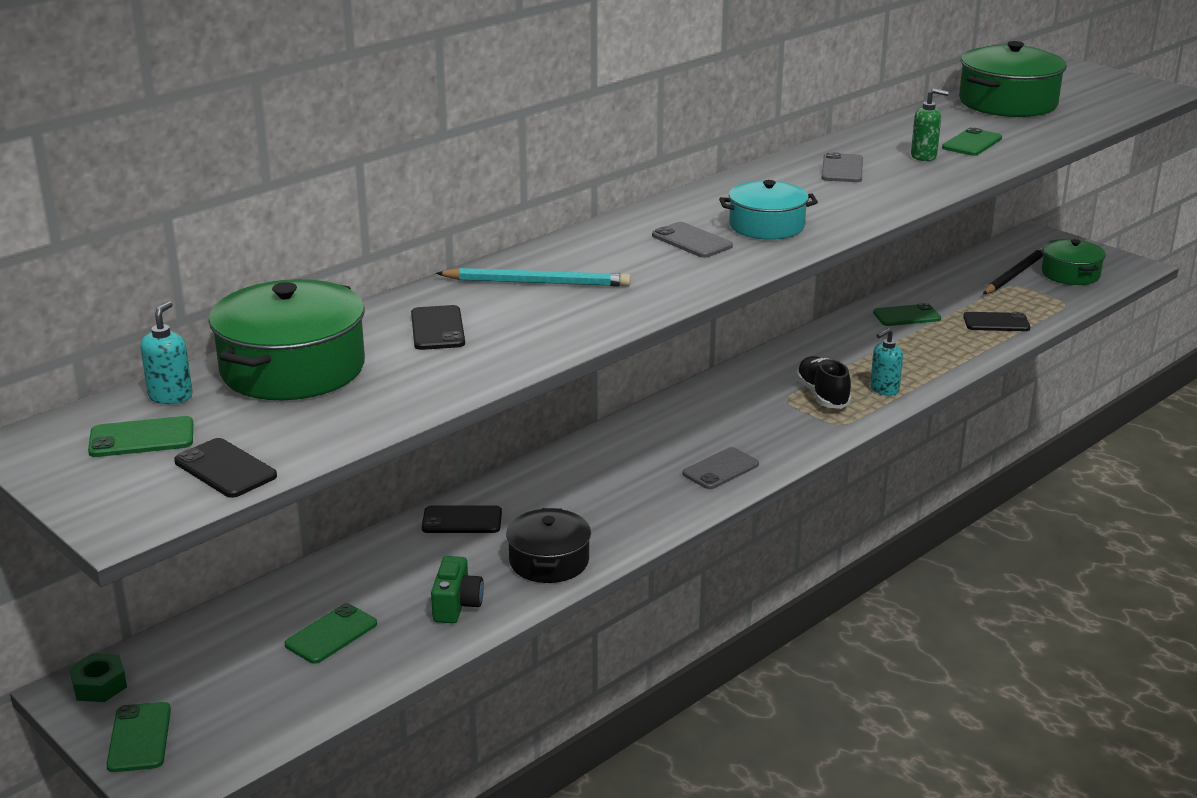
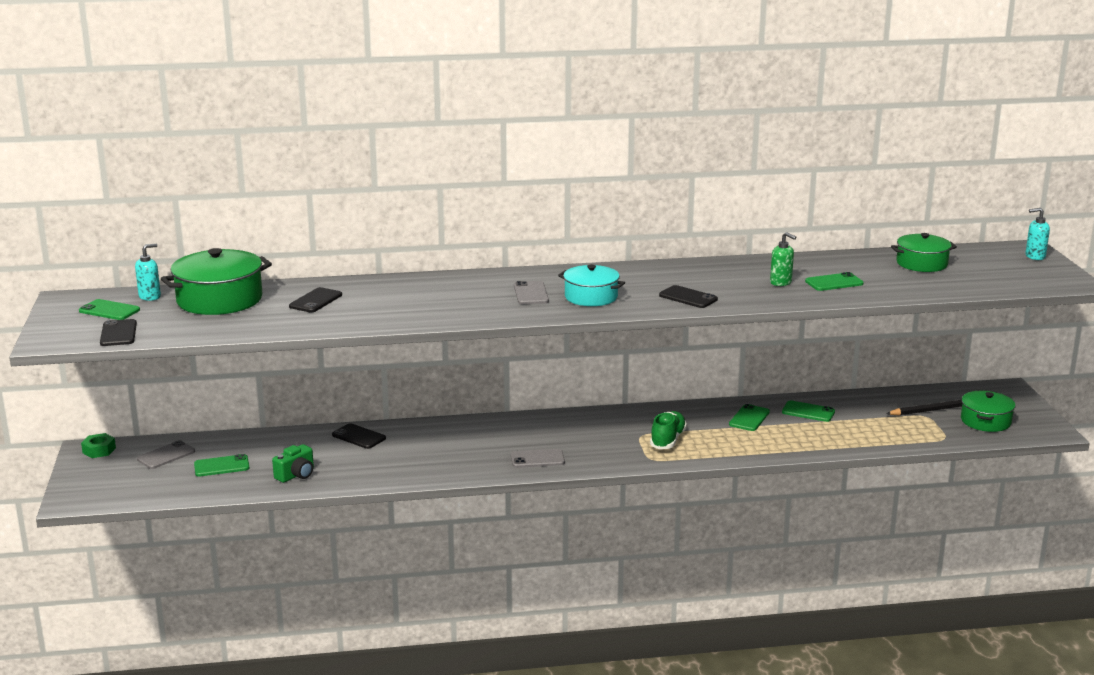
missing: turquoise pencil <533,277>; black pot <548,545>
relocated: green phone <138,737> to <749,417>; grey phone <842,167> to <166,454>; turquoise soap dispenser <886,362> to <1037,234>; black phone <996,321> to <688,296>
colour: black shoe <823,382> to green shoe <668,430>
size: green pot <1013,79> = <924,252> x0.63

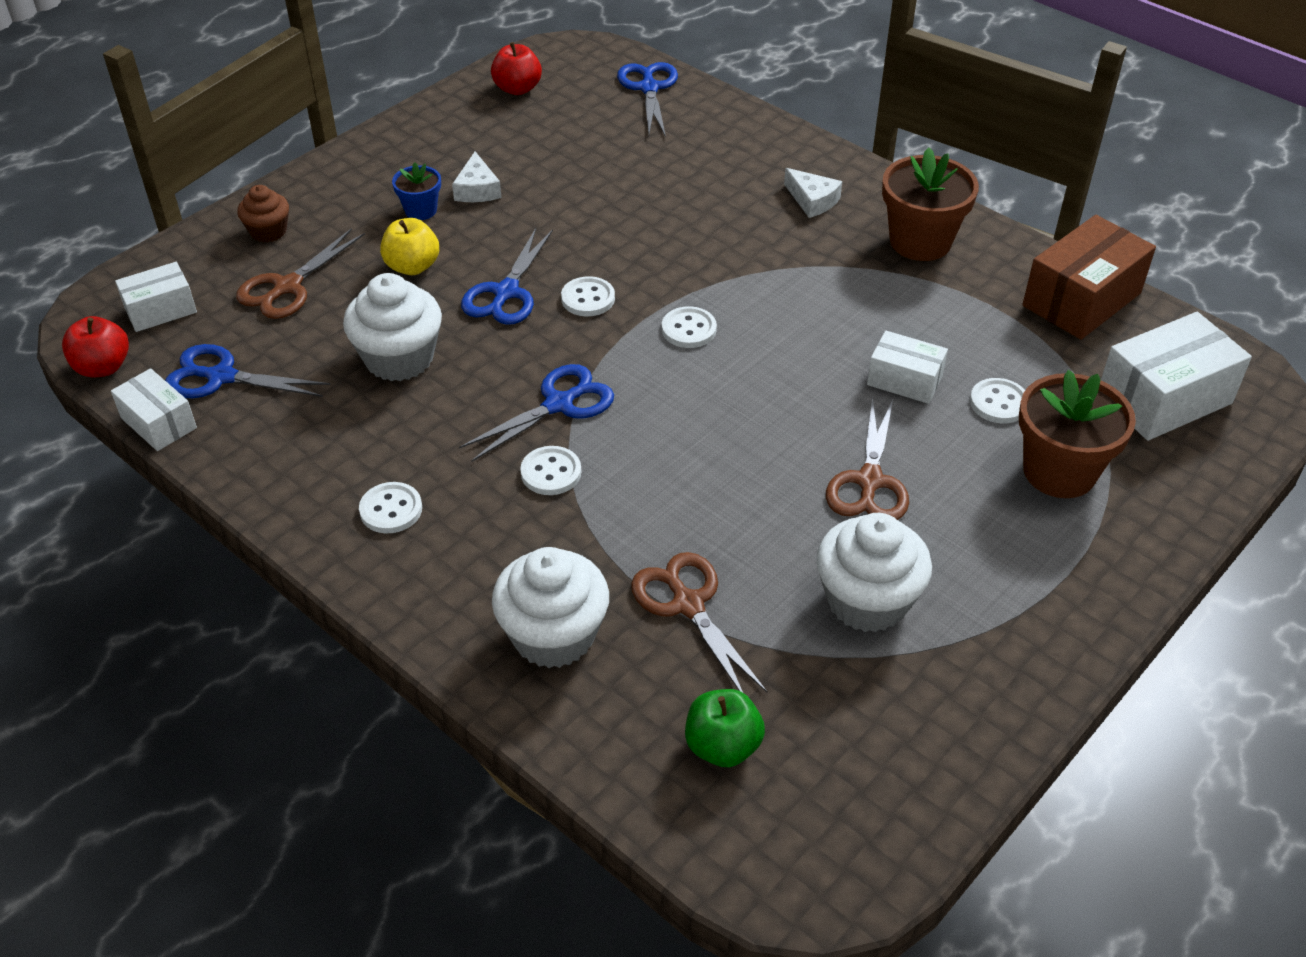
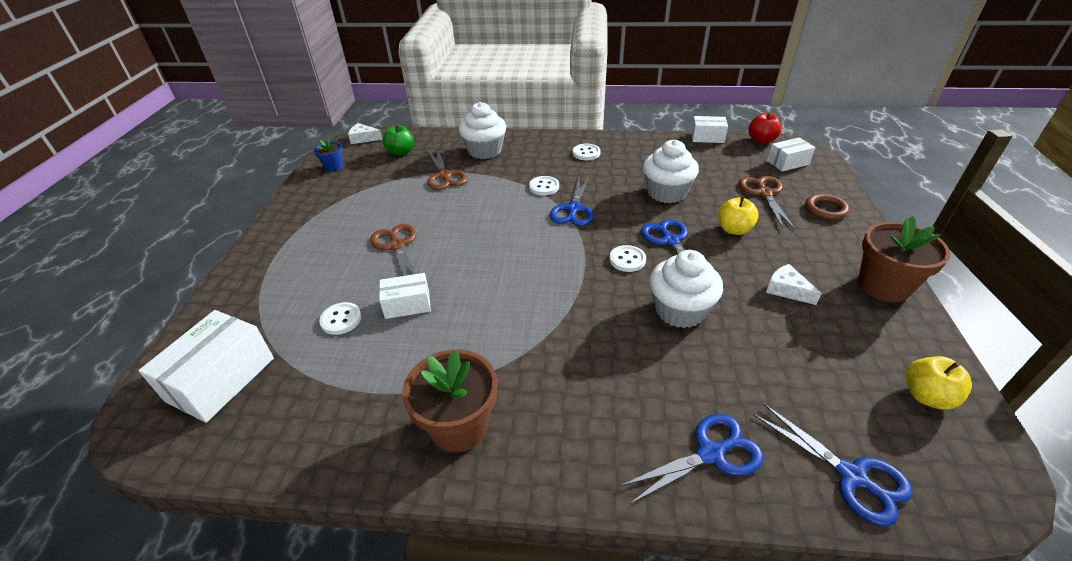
missing: white button <689,327>; brown box <1089,277>
relocated: blue scissors <247,371> to <691,459>; blue flower pot <416,191> to <328,154>; white cheese <813,193> to <365,133>; white cupcake <874,572> to <686,289>; brown flower pot <1077,434> to <904,259>
exchanged: brown cupcake <263,214> to brown ring <827,207>
colour: red apple <516,68> to yellow apple <939,383>
spun: white box <156,297> = <791,154> 45 degrees clockwise; brown scissors <699,622> = <447,169> 45 degrees clockwise

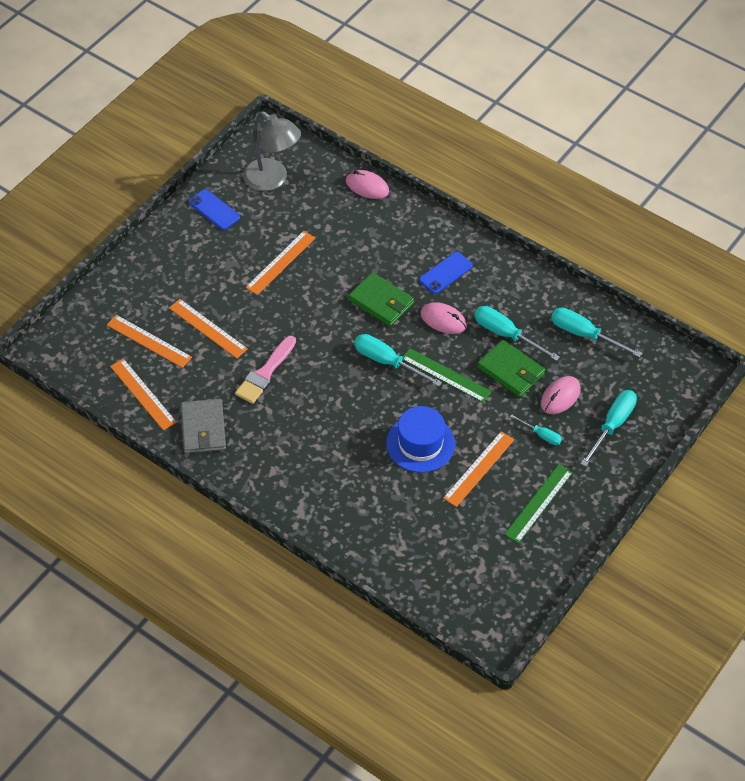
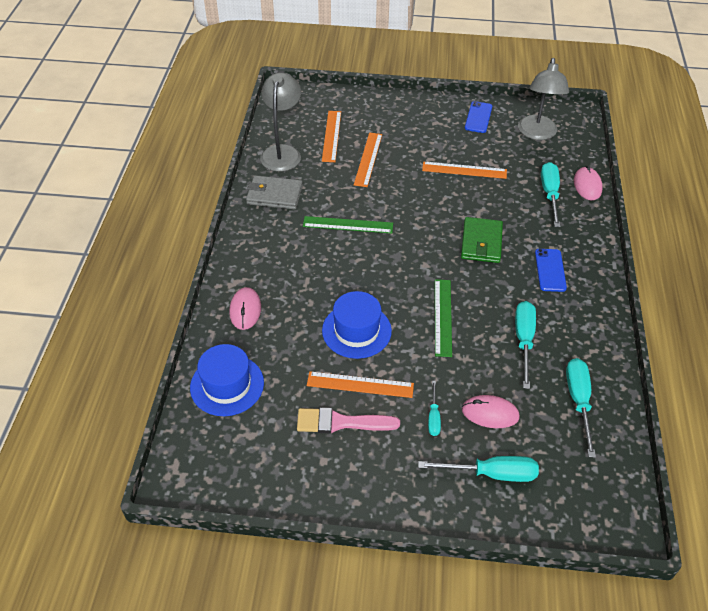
missing: green wallet <511,368>
appeared: blue hat <227,380>
relocated: pink brush <265,370> to <348,420>; turquoise screwdriver <398,360> to <550,194>; pink mouse <443,318> to <245,308>; green ruler <538,503> to <348,225>
exchanged: orange ruler <143,394> to grey lamp <280,122>
spun: grey wallet <203,426> = <274,192> 45 degrees clockwise; blue phone <446,273> = <551,270> 75 degrees clockwise

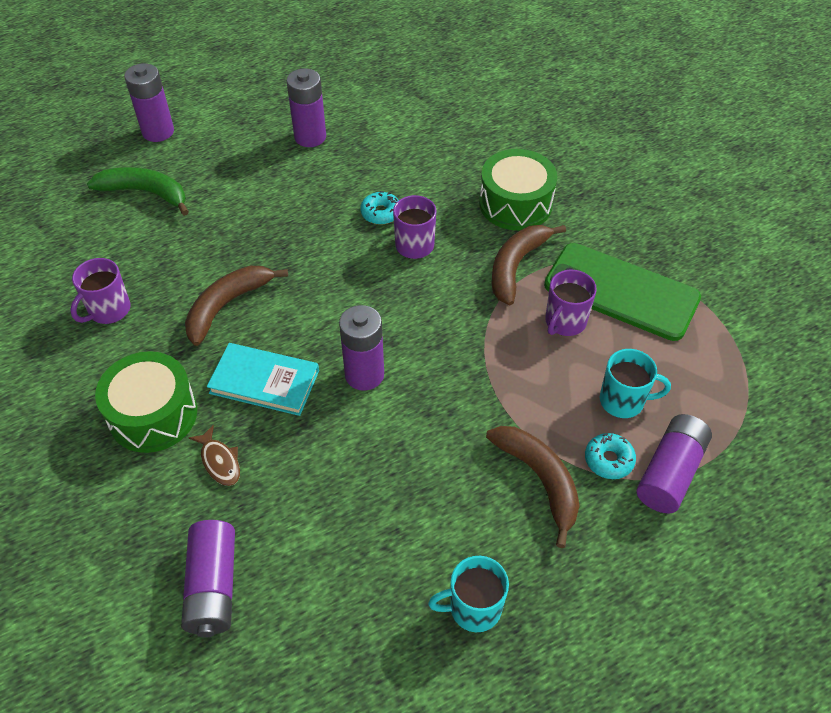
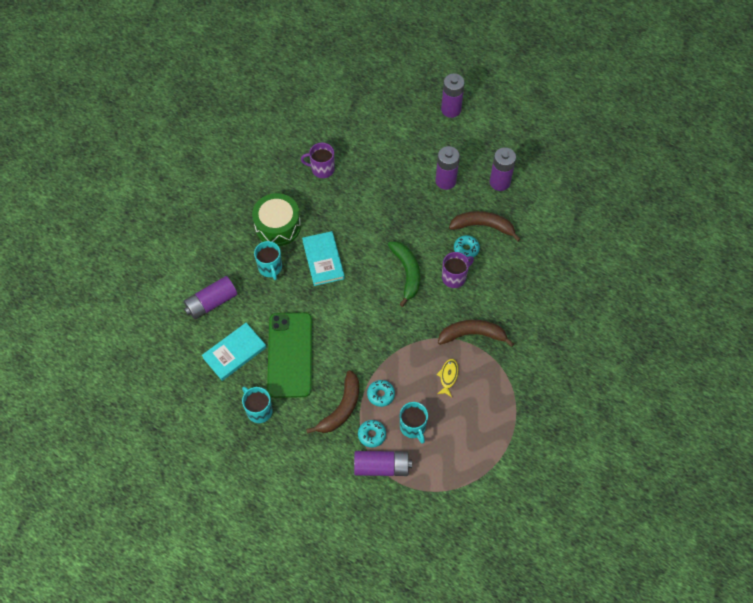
missing: green drum <518,190>
appeared: turquoise book <234,352>; turquoise donut <381,393>
relocated: green banana <138,191> to <404,274>; brown banana <236,306> to <484,226>; purple battery <361,348> to <447,168>; green phone <622,292> to <289,355>
exchanged: brown fish <214,455> to turquoise mug <268,260>; purple mug <571,303> to yellow fish <447,378>

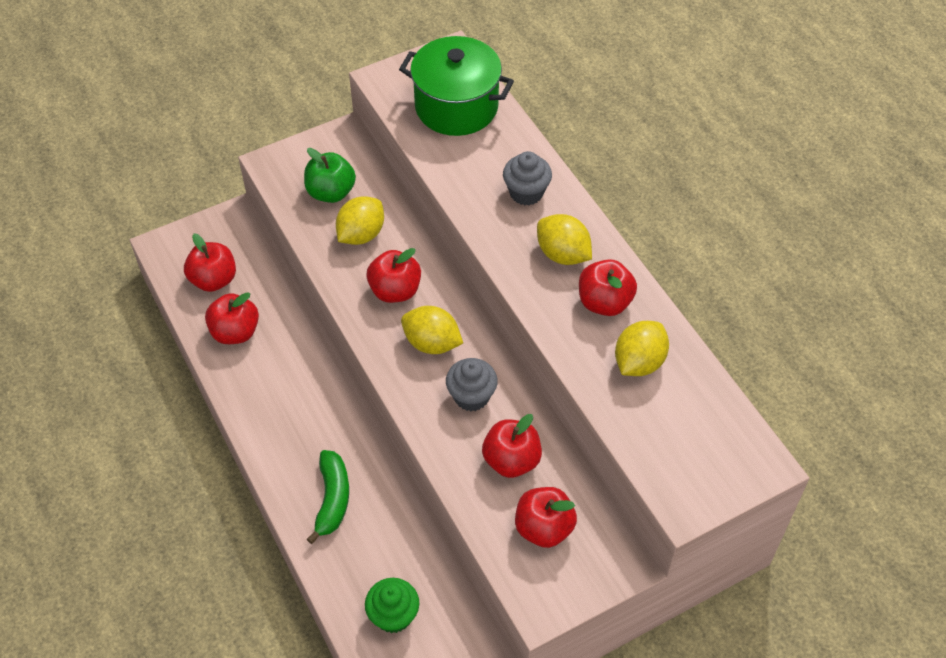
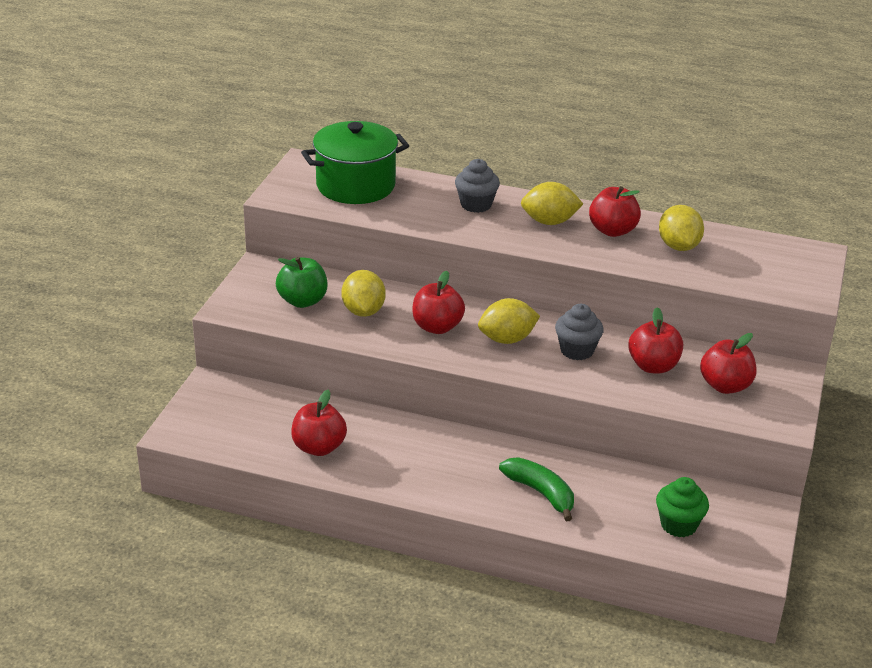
missing: red apple <210,262>

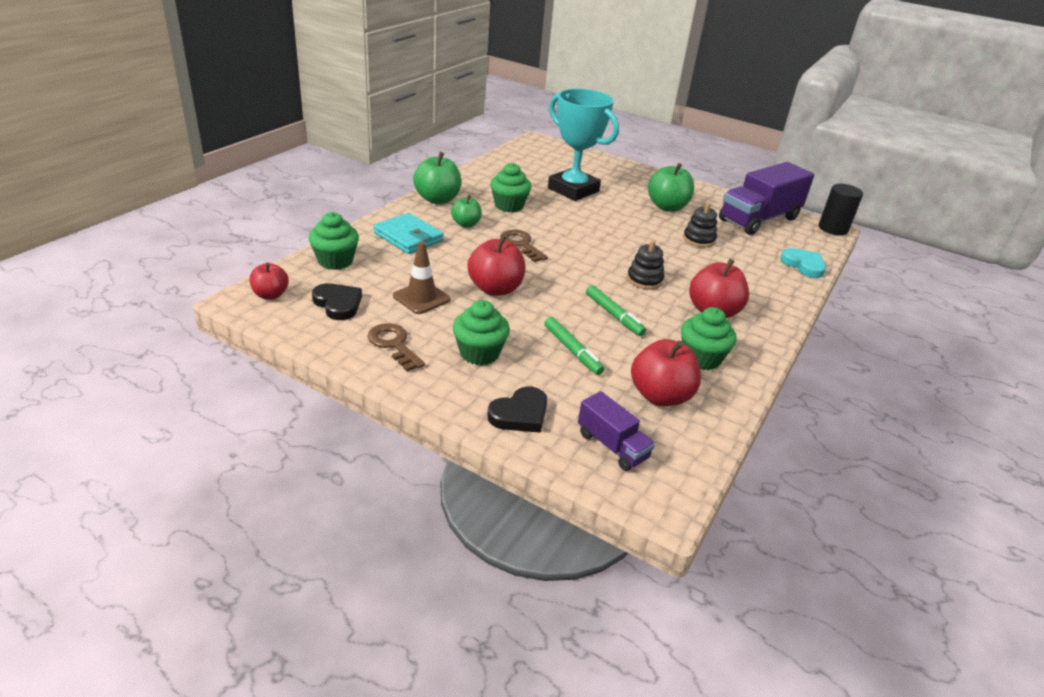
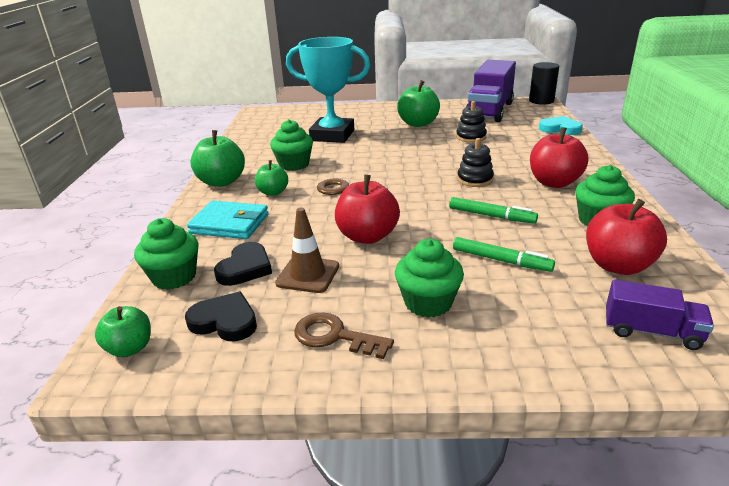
relocated: black heart <517,409> to <243,264>
colour: red apple <269,280> to green apple <123,331>

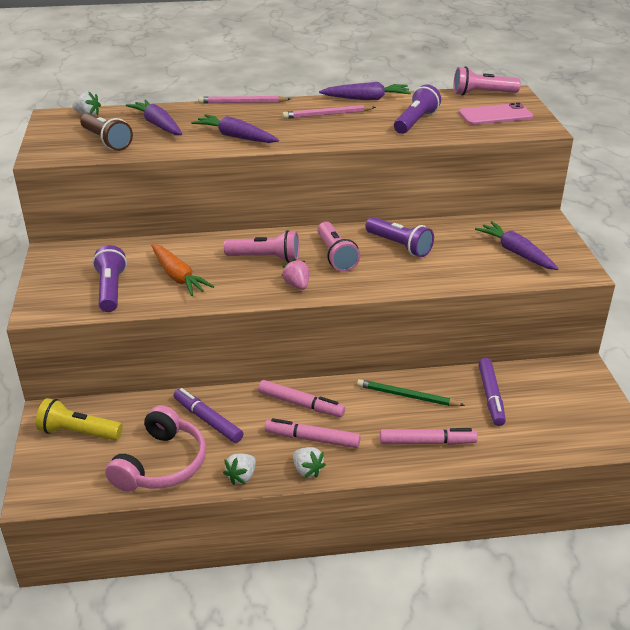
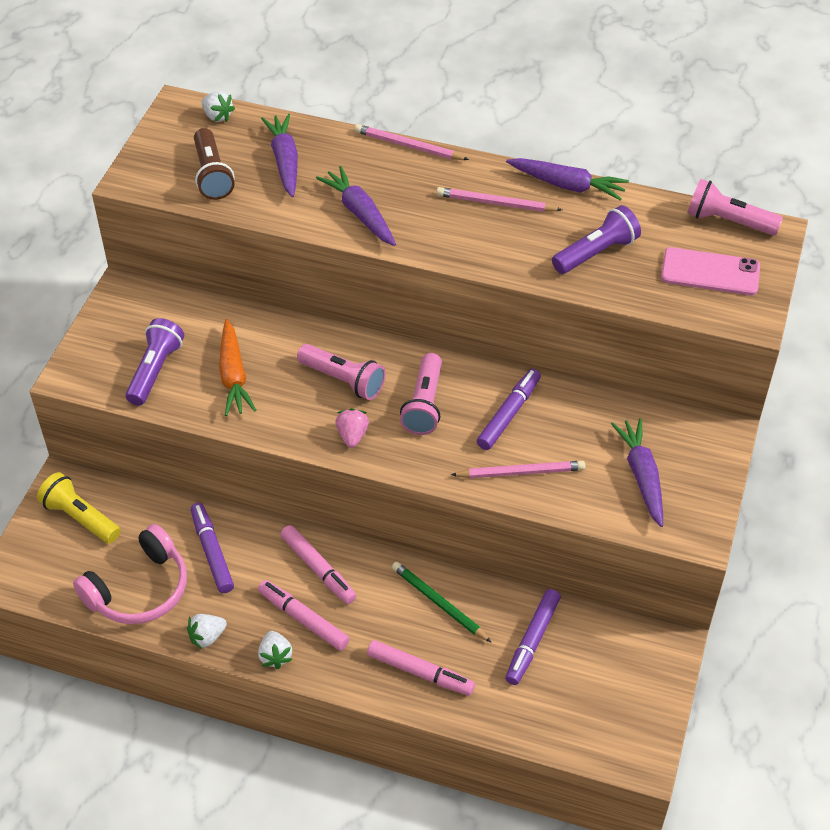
appeared: pink pencil <518,469>
exchanged: purple flashlight <399,237> to purple marker <509,409>

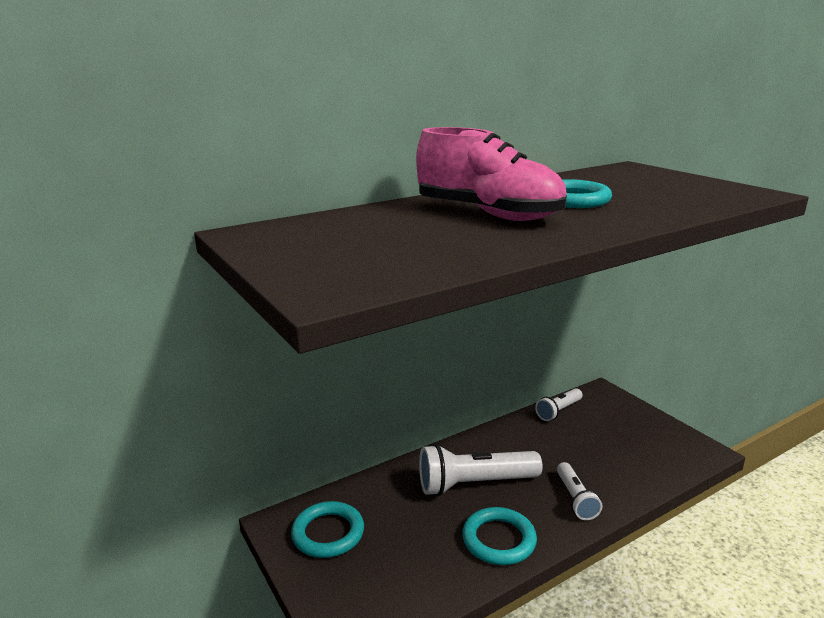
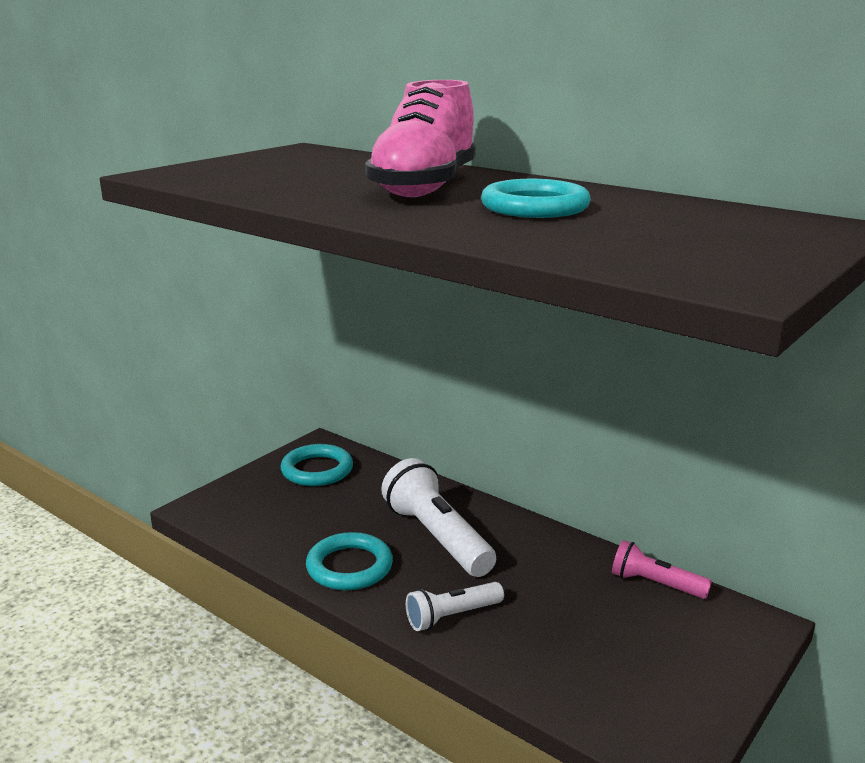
colour: white flashlight <559,404> to pink flashlight <662,569>

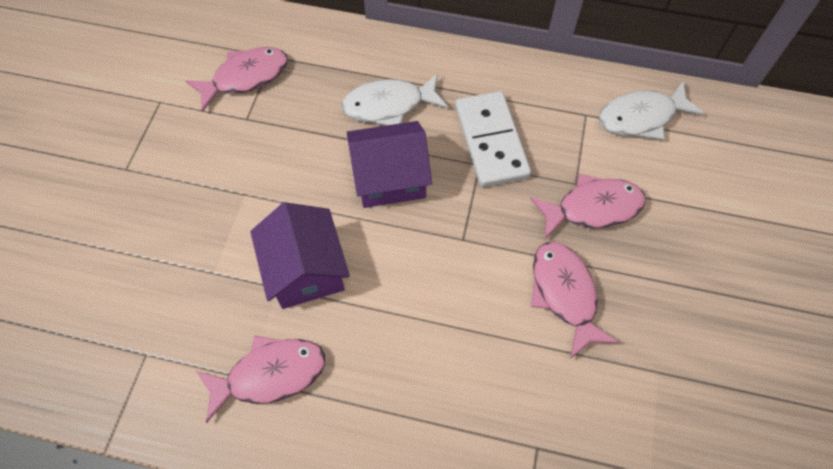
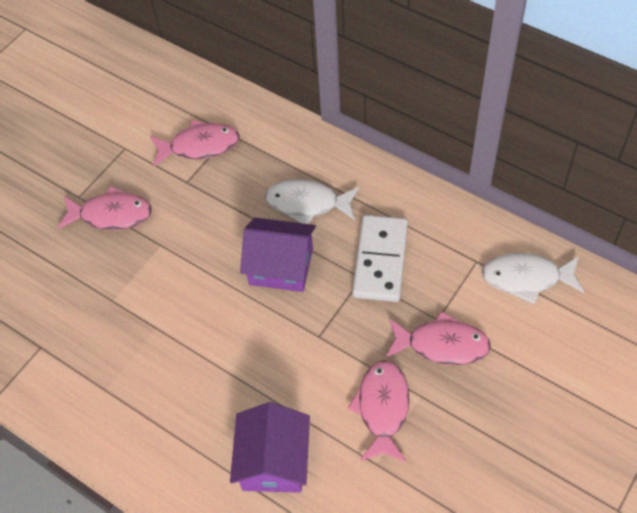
relocated: pink fish <261,379> to <104,208>; purple house <300,255> to <270,447>

